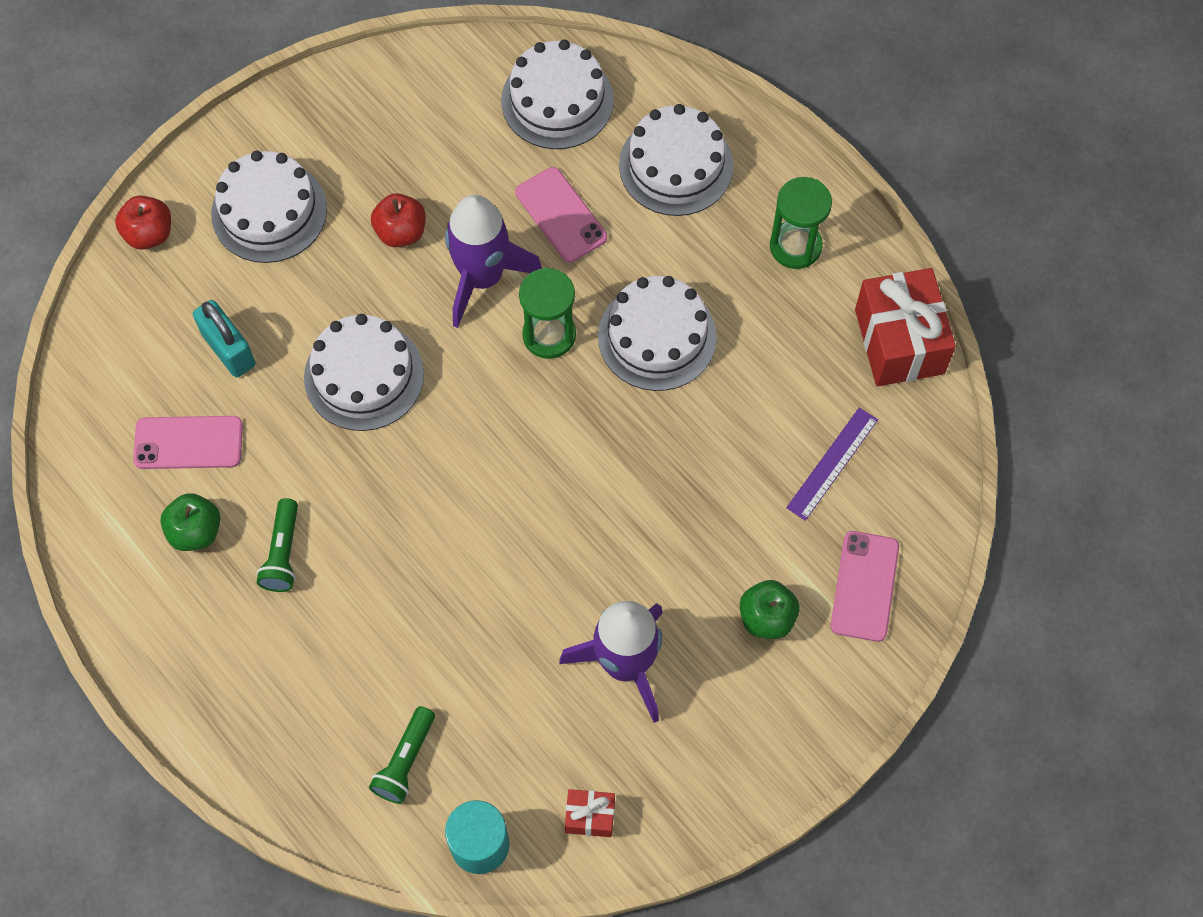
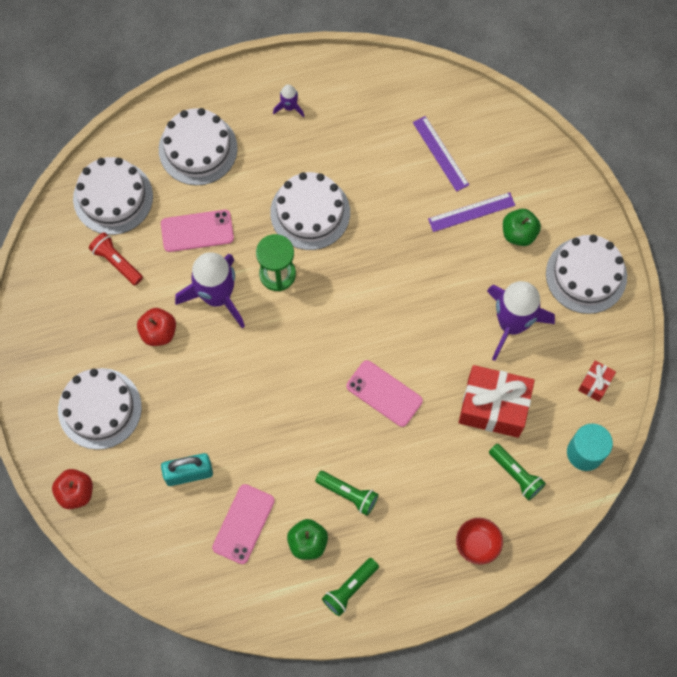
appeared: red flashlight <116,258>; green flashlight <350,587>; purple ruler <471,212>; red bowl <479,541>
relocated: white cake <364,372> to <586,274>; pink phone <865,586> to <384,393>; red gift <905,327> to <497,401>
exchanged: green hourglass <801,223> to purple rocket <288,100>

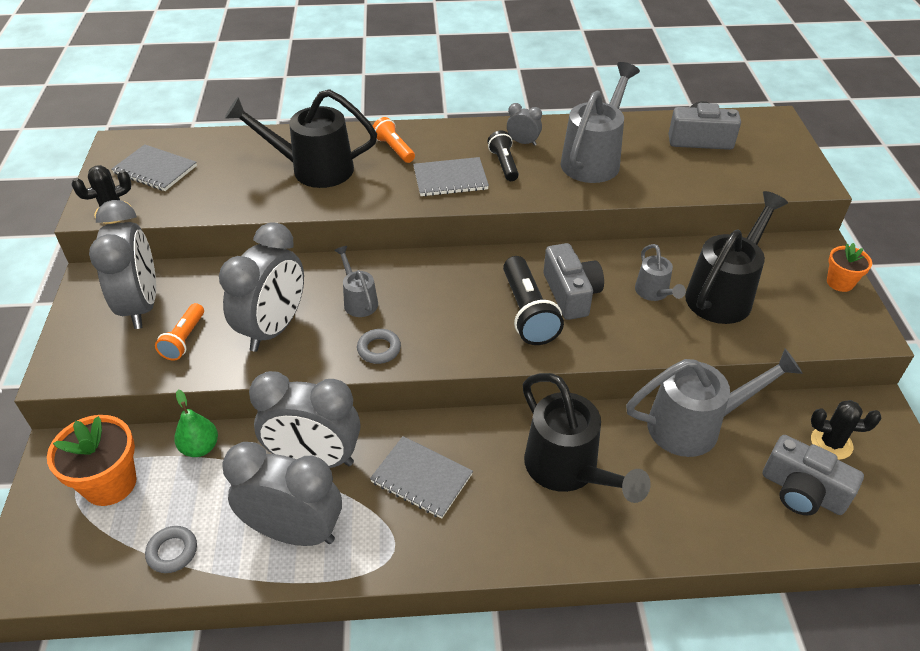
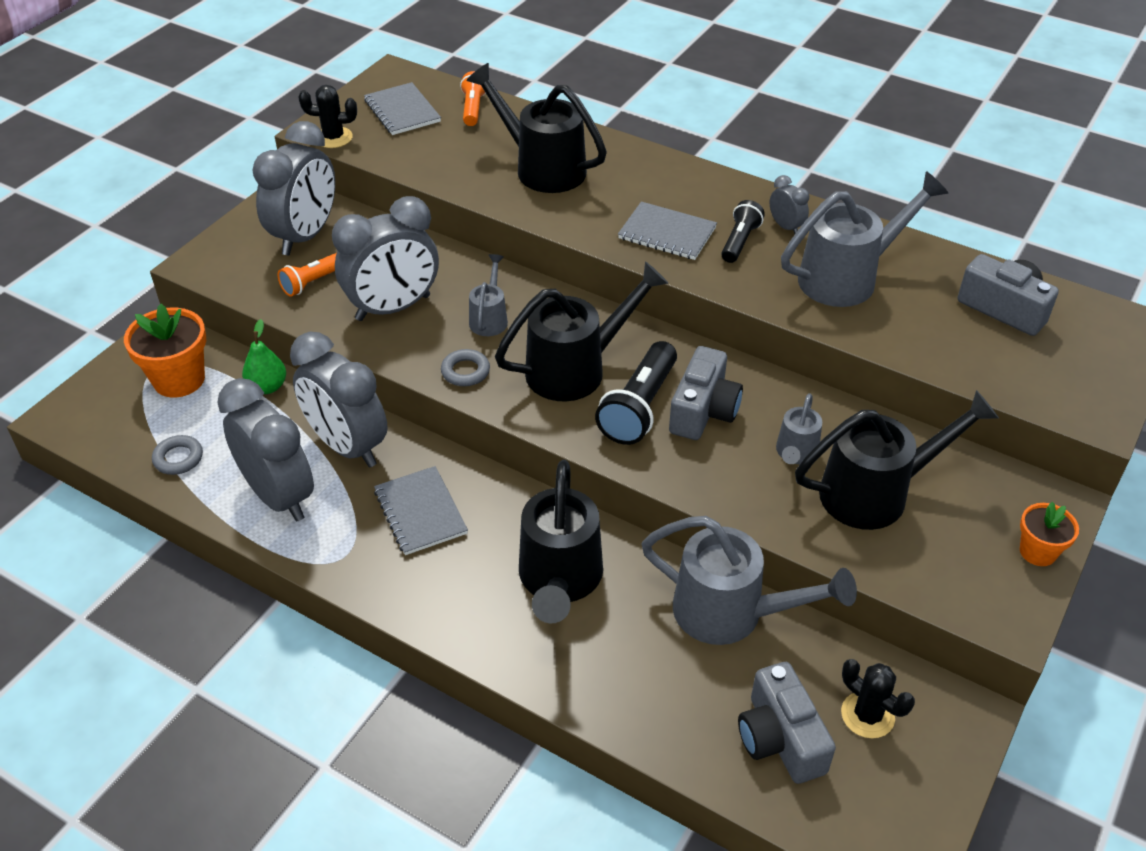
appeared: black watering can <582,331>
relocated: orange flashlight <394,140> to <473,98>

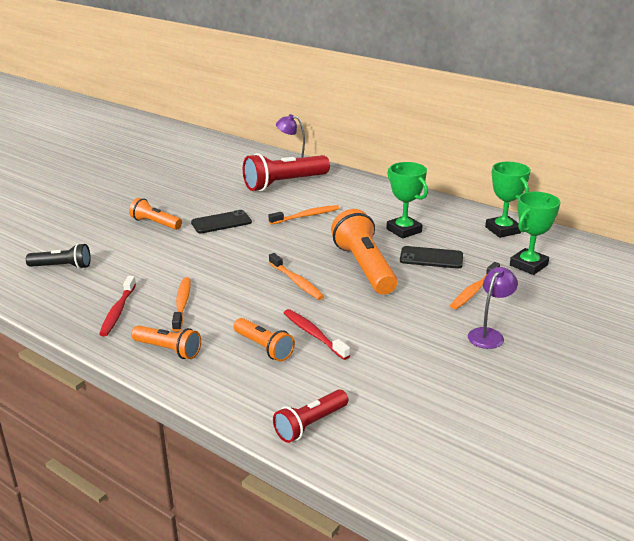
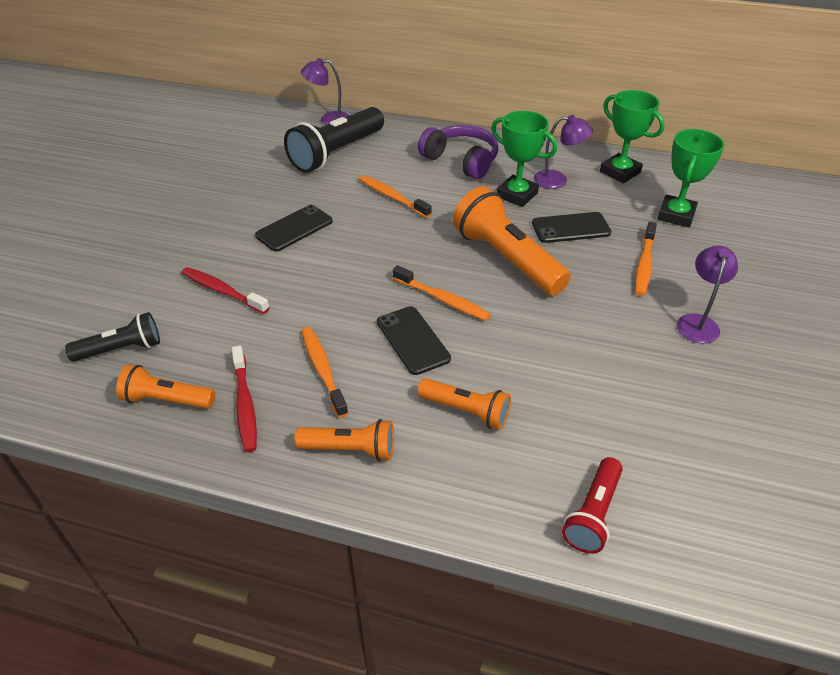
appeared: black phone <414,340>; purple headphones <458,152>; purple lamp <563,152>
relocated: orange flashlight <155,214> to <166,387>; red toothbrush <317,334> to <226,290>
colour: red flashlight <286,172> to black flashlight <334,140>
spun: orange toothbrush <304,215> = <395,196> 90 degrees counterclockwise

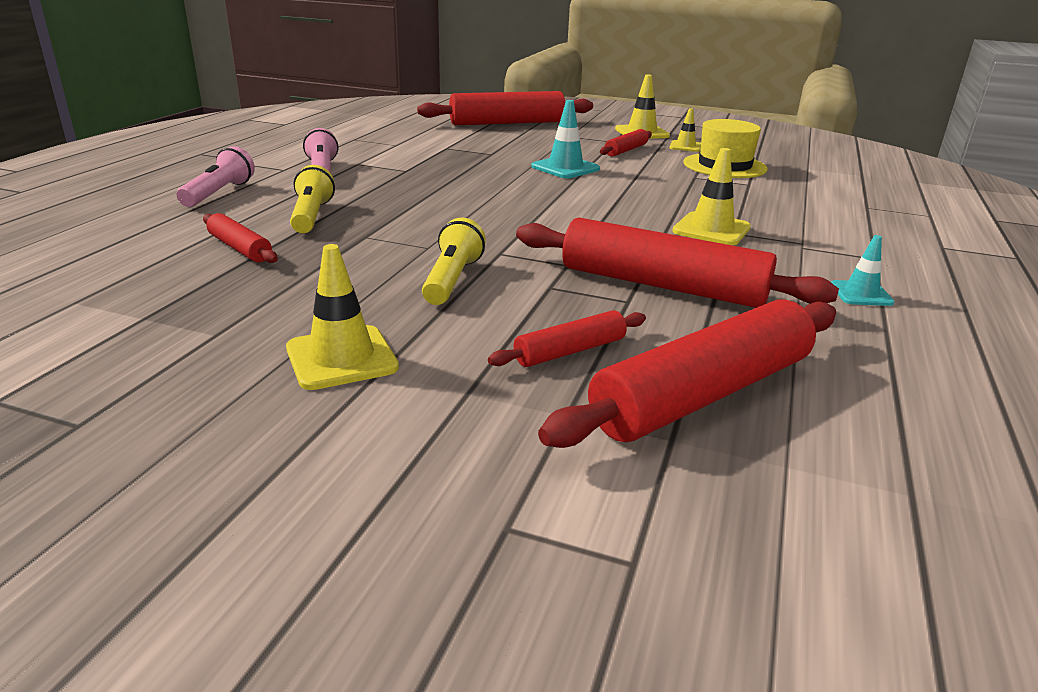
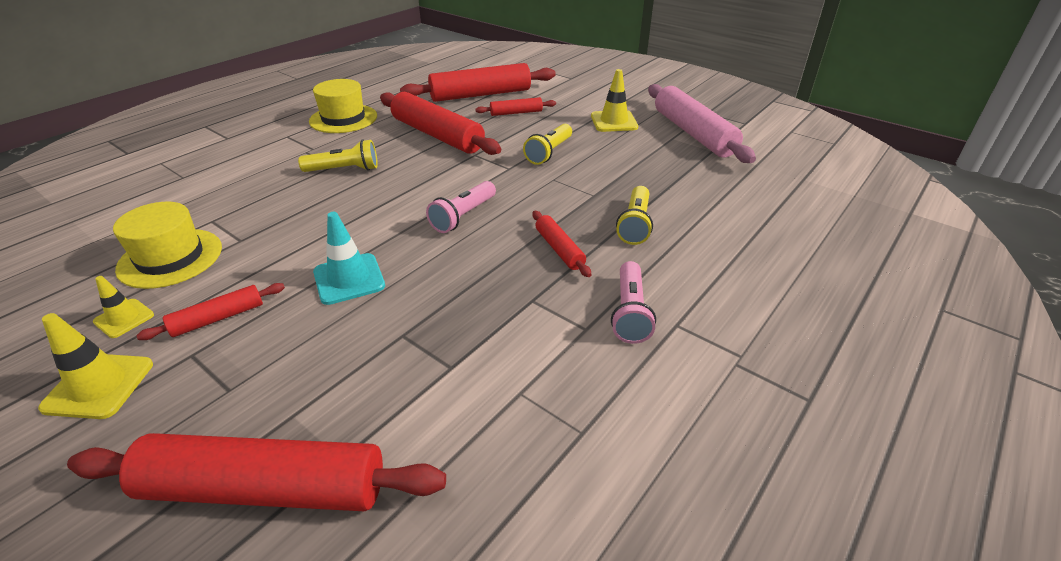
appeared: pink rolling pin <702,123>
relocated: pink flashlight <216,176> to <461,207>; red rolling pin <240,238> to <562,244>
exchanged: yellow traffic cone <711,196> to yellow flashlight <338,155>; turquoise traffic cone <863,270> to yellow hat <343,106>

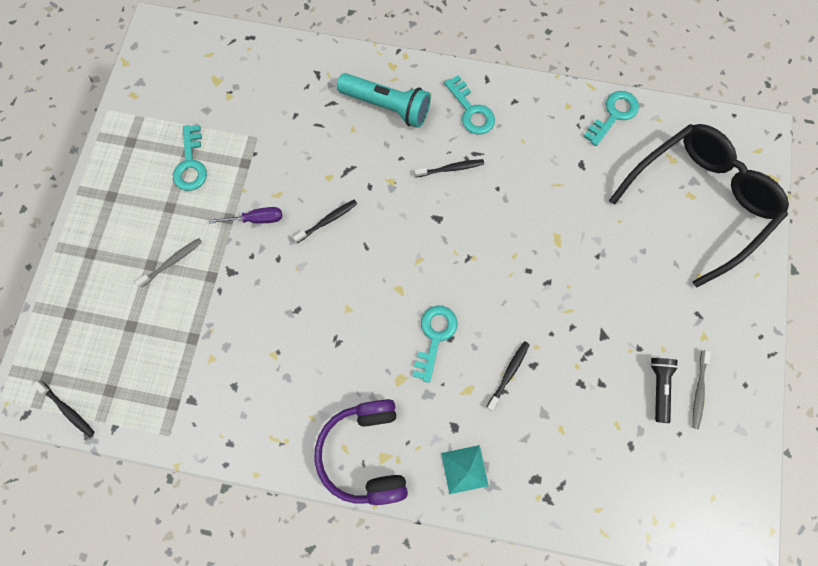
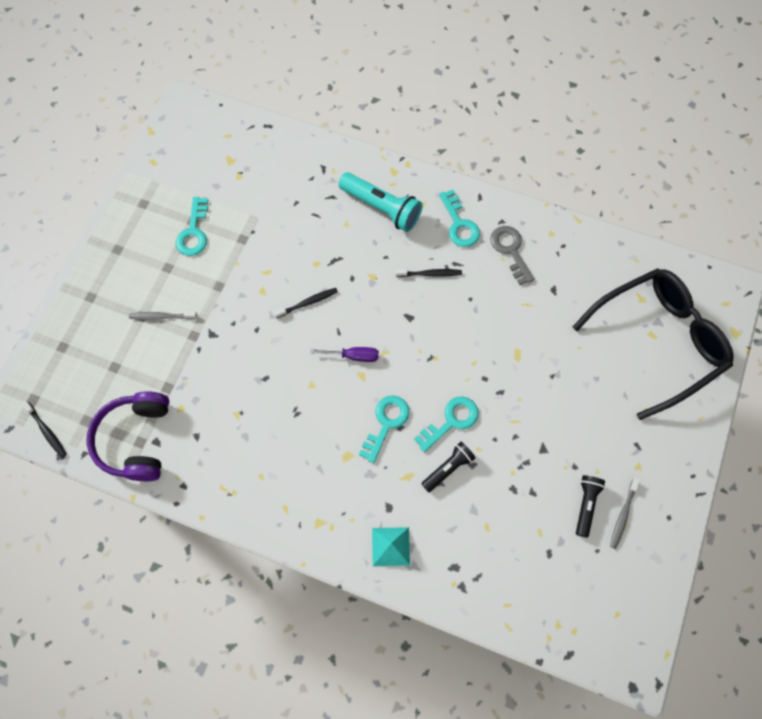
appeared: grey key <512,255>
relocated: purple screwdriver <246,215> to <345,354>; purple headphones <361,452> to <128,436>; turquoise key <611,118> to <446,424>
exchanged: black toothbrush <508,376> to black flashlight <448,467>
spun: grey toothbrush <168,263> = <163,315> 150 degrees counterclockwise

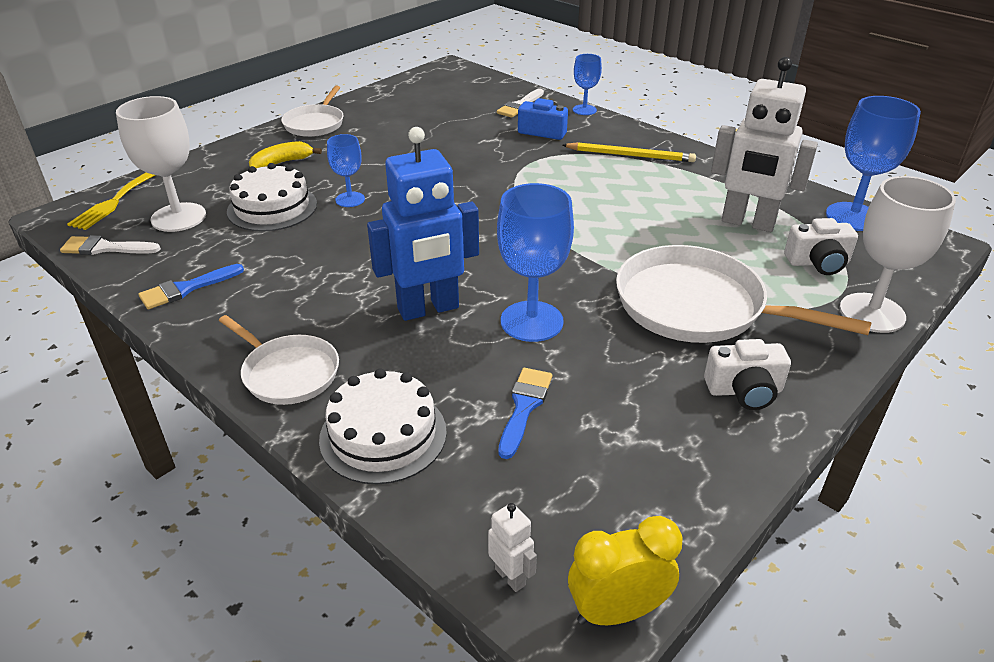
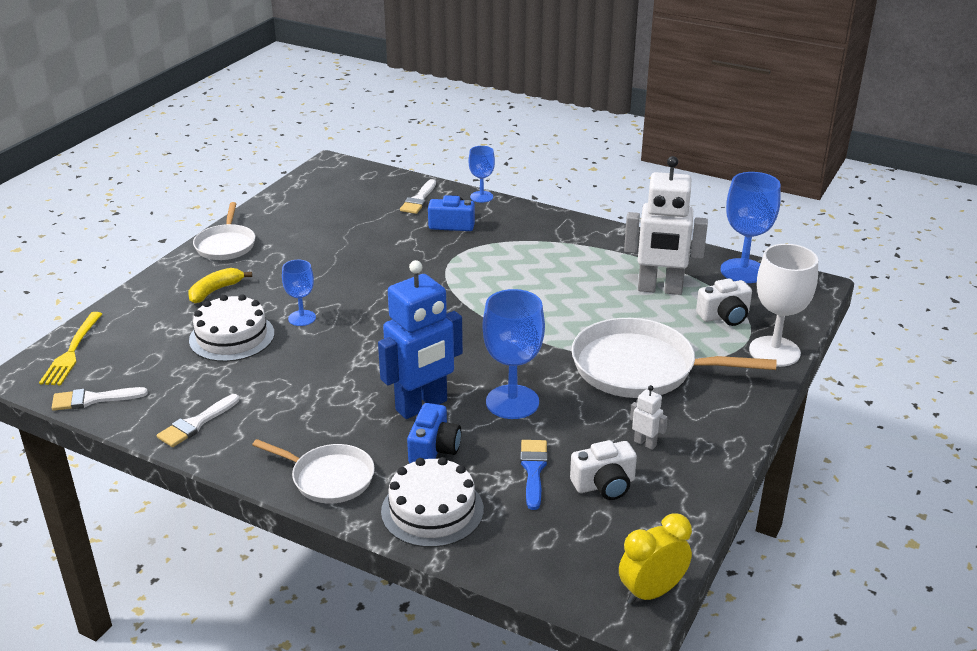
missing: white goblet <161,164>; yellow pencil <629,152>
appeared: blue camera <434,433>
relocated: white robot <512,547> to <649,417>; white camera <747,374> to <603,470>
colour: blue brush <191,286> to white brush <198,420>

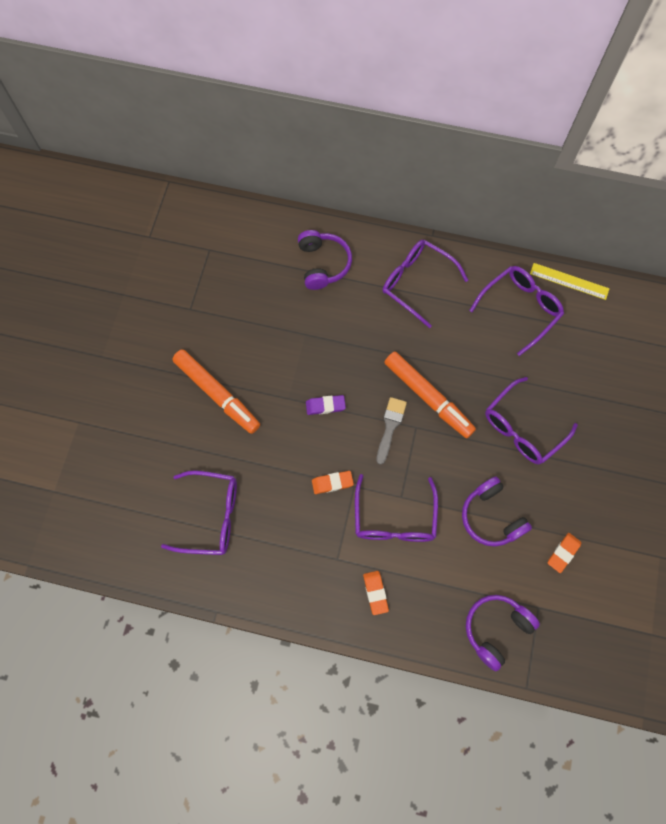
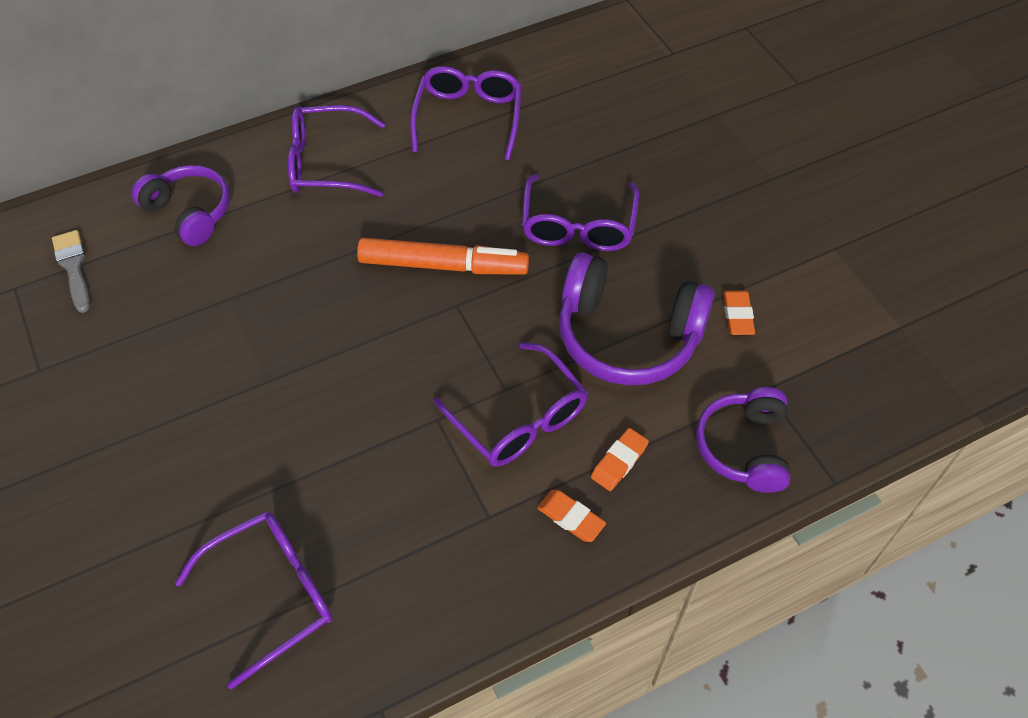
missing: orange marker <216,391>; purple eraser <326,405>; yellow ruler <570,281>
relocated: orange eraser <333,482> to <620,459>; grey brush <391,431> to <71,271>
size: purple headphones <497,512> = <637,319> x1.54

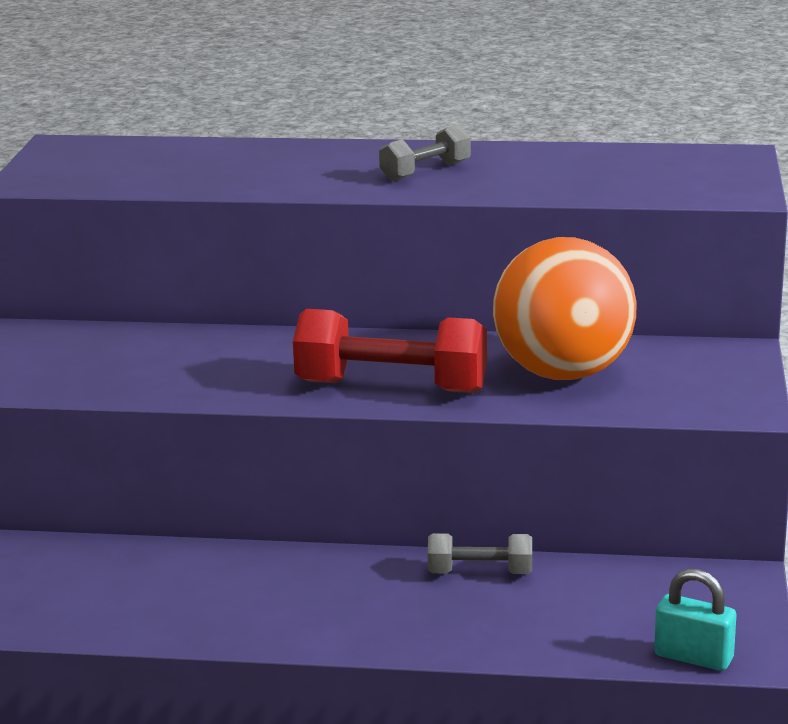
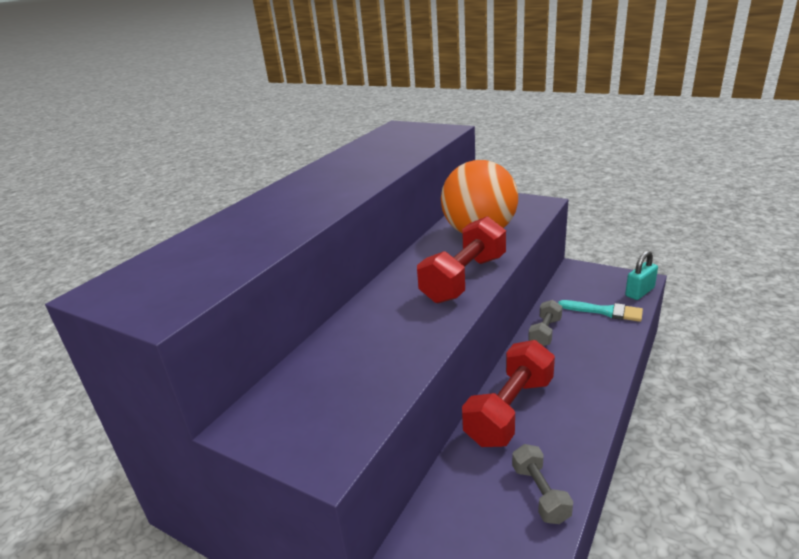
appeared: red dumbbell <508,393>; turquoise brush <600,311>
relocated: grey dumbbell <425,152> to <542,484>

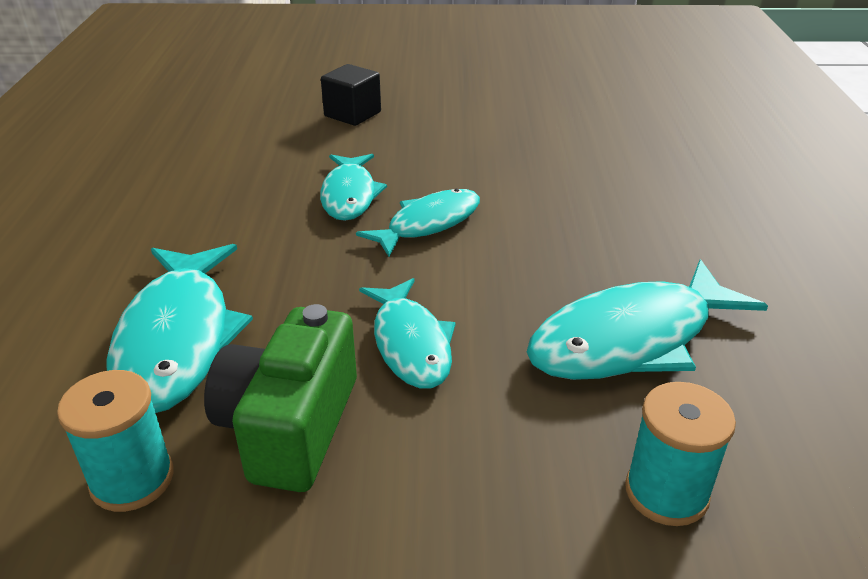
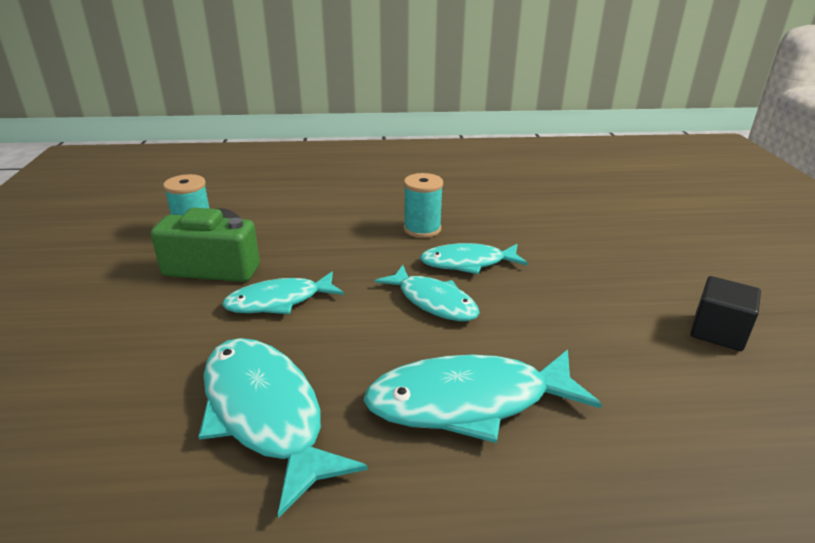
relocated: turquoise fish <179,328> to <482,396>; black cube <351,95> to <725,313>; turquoise spool <680,454> to <423,205>

